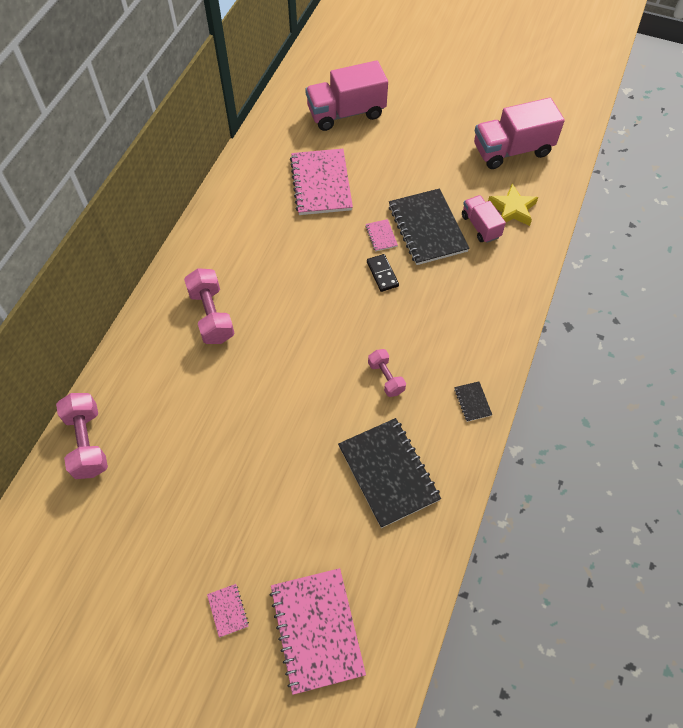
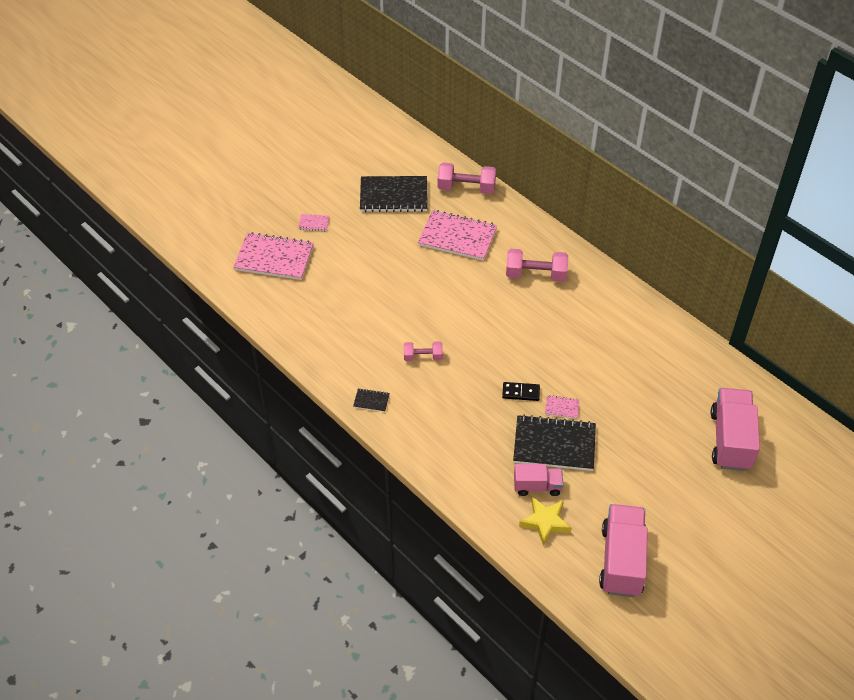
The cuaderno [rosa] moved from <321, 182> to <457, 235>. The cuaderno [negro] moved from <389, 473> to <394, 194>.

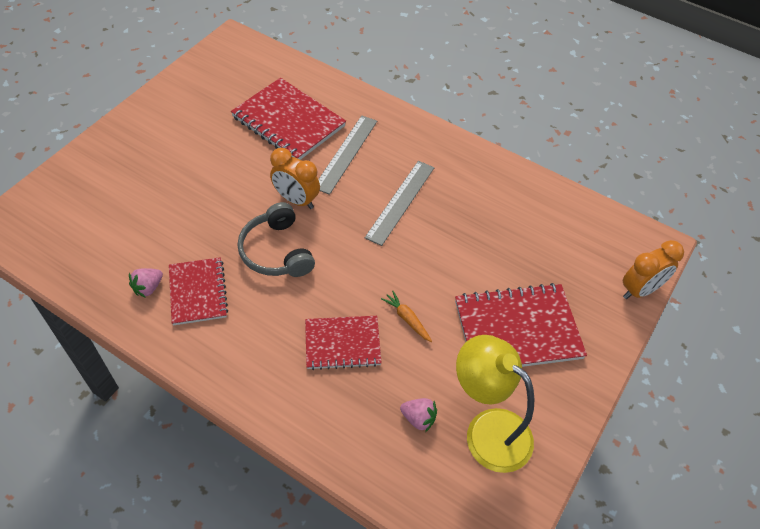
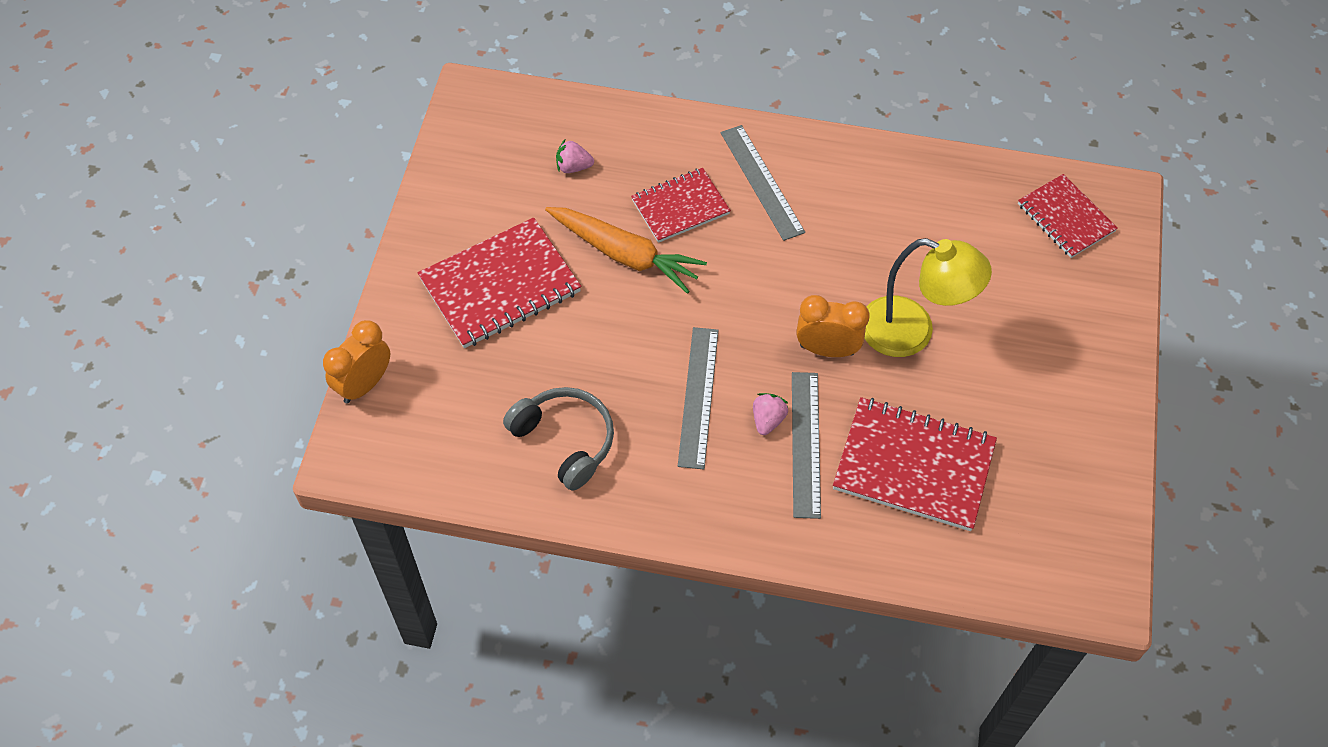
The regla [gris] at <763, 183> appeared. The fresa [rosa] moved from <146, 283> to <770, 414>. The cuaderno [rojo] moved from <198, 291> to <1068, 216>. The auriculares [gris] moved from <276, 239> to <558, 439>. The lámpara [amarillo] moved from <495, 404> to <928, 297>. The zanahoria [naranja] at <406, 316> changed to 2.17 times the size.

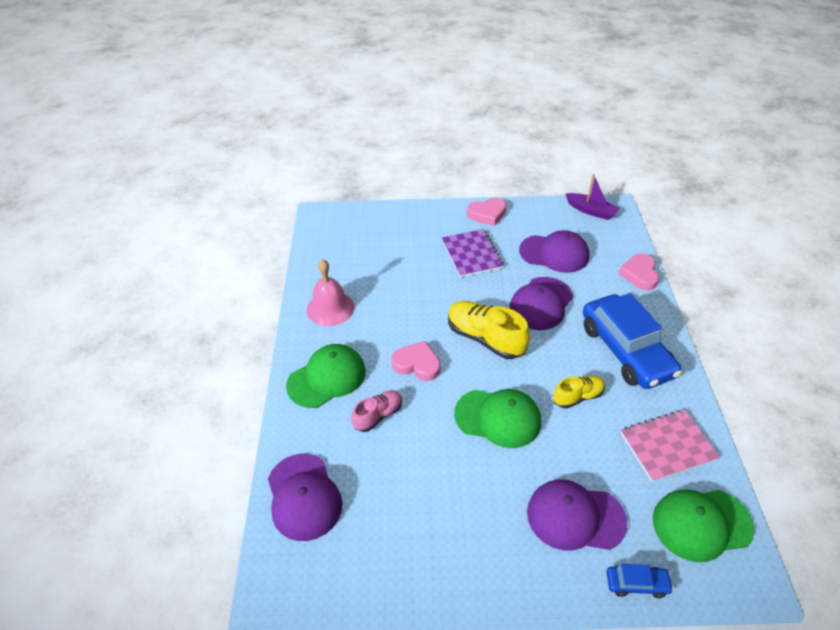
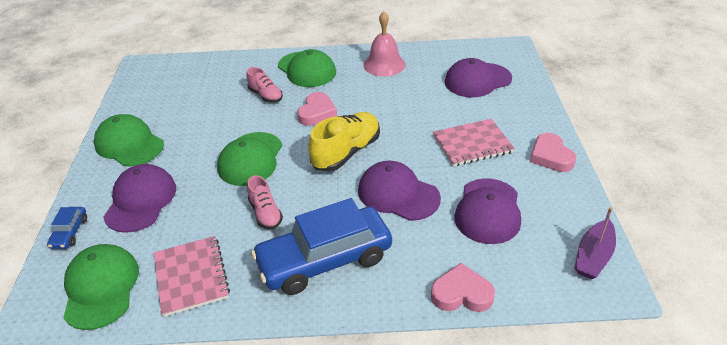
The gorra [verde] at <129, 140> appeared. The gorra [morado] moved from <305, 497> to <478, 77>. The cuaderno [morado] at <473, 253> became the cuaderno [rosa] at <474, 142>. The zapato [amarillo] at <579, 392> became the zapato [rosa] at <265, 202>.

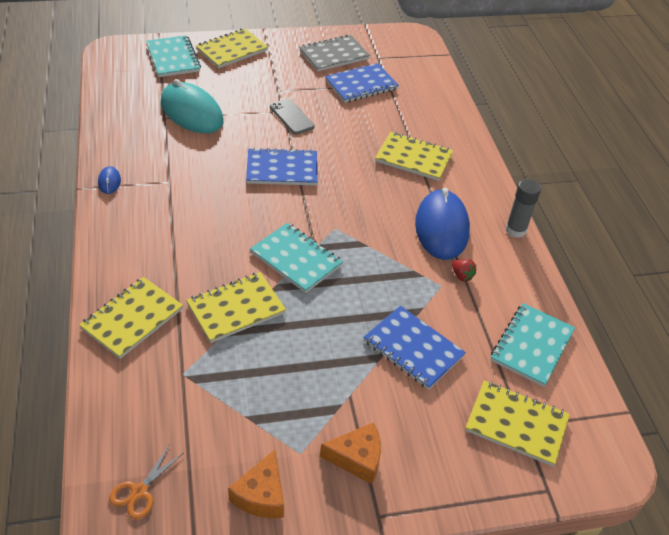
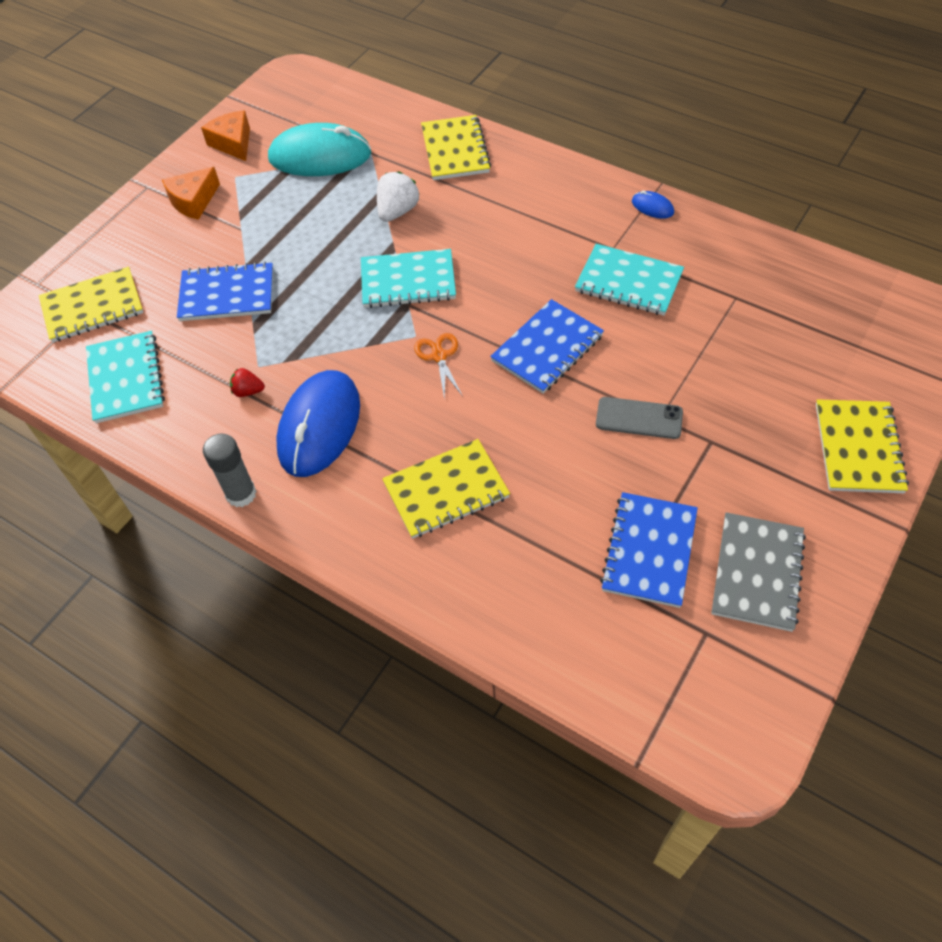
The tijeras [naranja] moved from <146, 482> to <438, 366>. The cuaderno [turquesa] moved from <173, 56> to <629, 280>. The ratón [turquesa] moved from <192, 106> to <319, 149>. The cuaderno [amarillo] at <236, 307> was replaced by the fresa [blanco] at <398, 196>. The ratón [azul] at <442, 224> turned 60 degrees clockwise.

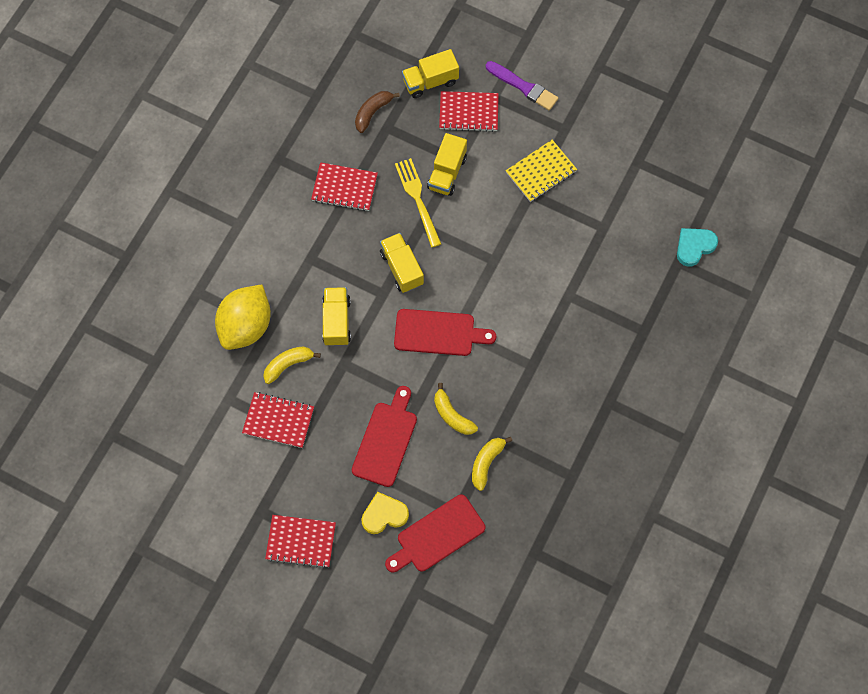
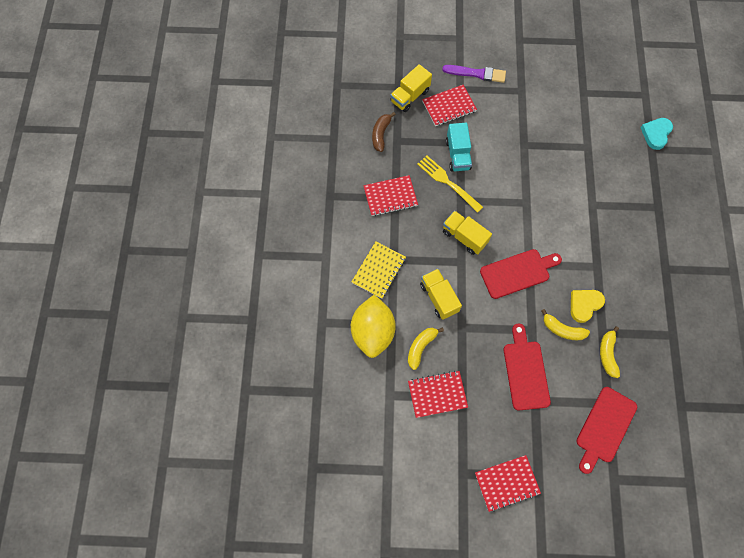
The corazón [amarillo] moved from <385, 513> to <588, 306>. The cuaderno [amarillo] moved from <541, 171> to <379, 270>. The camión [amarillo] at <447, 164> became the camión [turquesa] at <459, 147>.

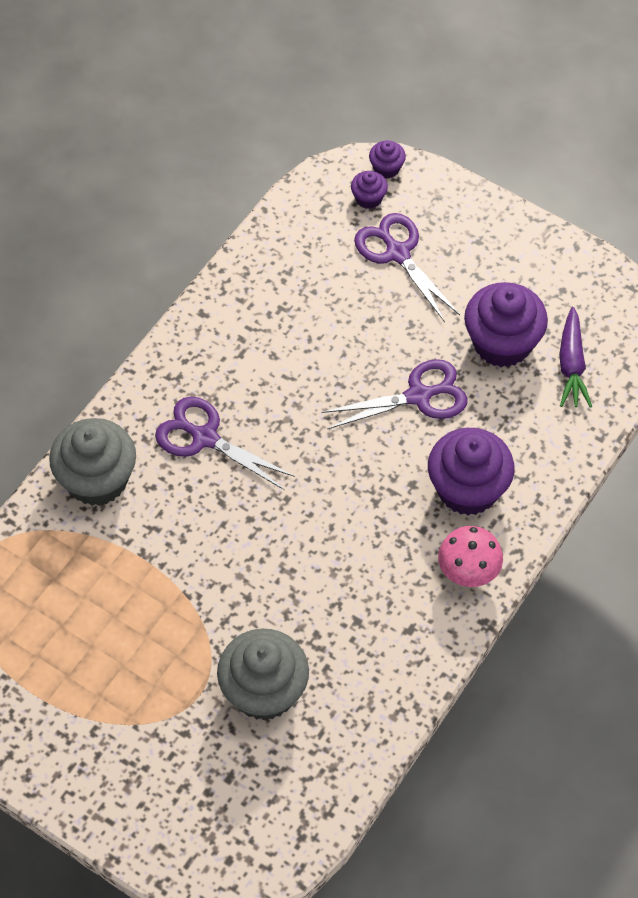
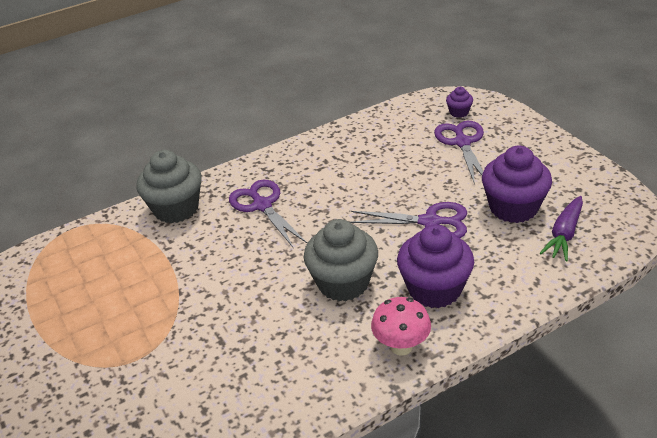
The magdalena [morado] at <387, 159> disappeared. The magdalena [gris] moved from <263, 674> to <341, 260>.

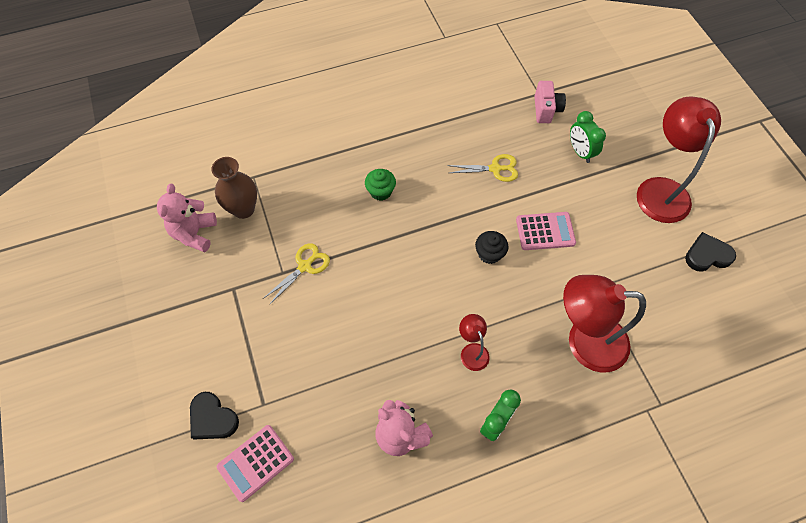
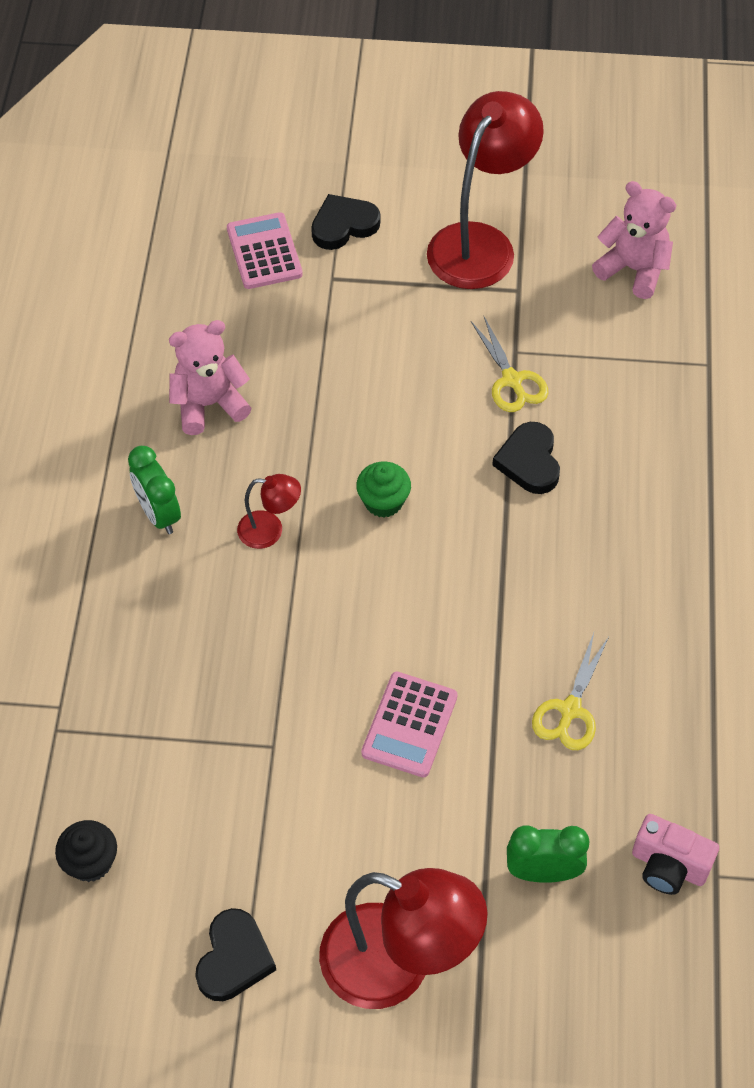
The florero [marrón] at <234, 188> disappeared. The corazón [negro] at <526, 458> appeared. The magdalena [verde] moved from <380, 185> to <383, 490>. The magdalena [negro] moved from <491, 247> to <86, 851>. The lámpara [rojo] moved from <604, 324> to <485, 190>.

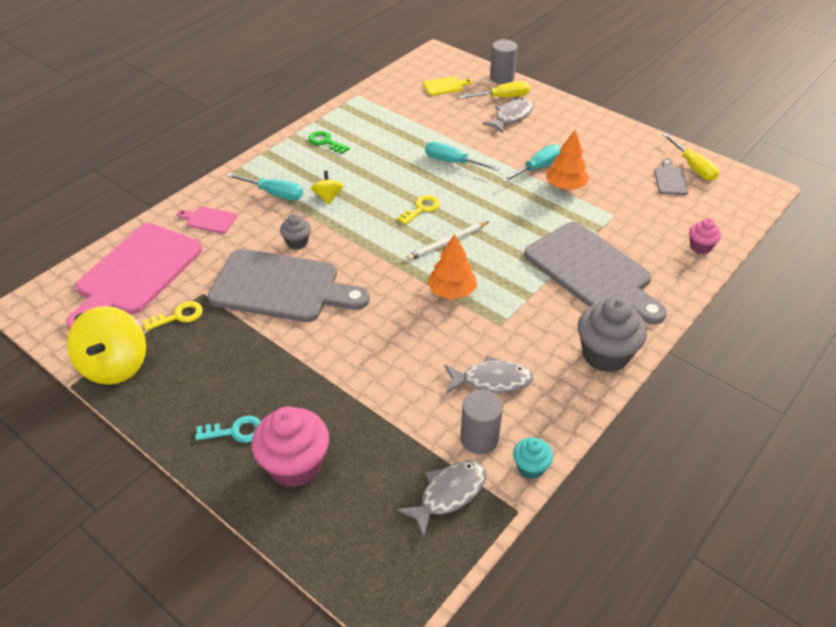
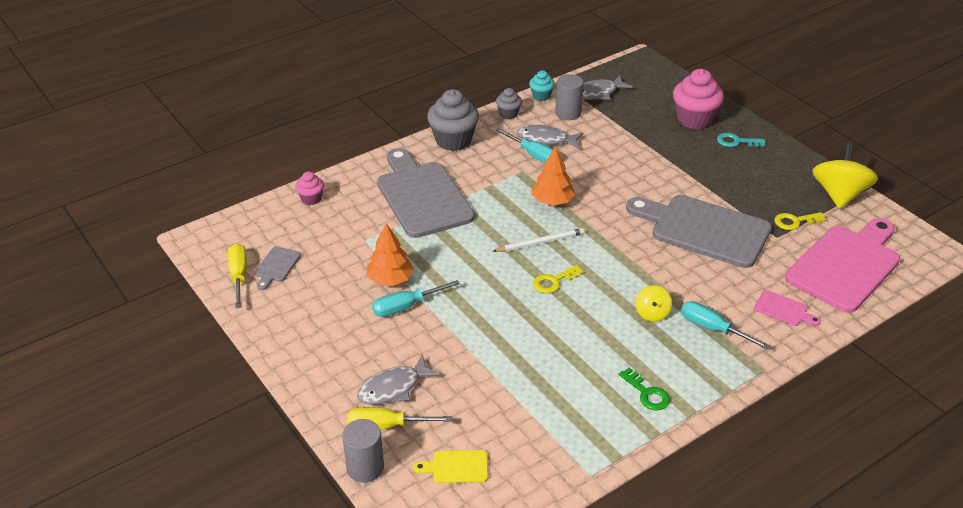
The magdalena [gris] moved from <295, 231> to <509, 103>. The destornillador [turquesa] moved from <462, 156> to <524, 145>.

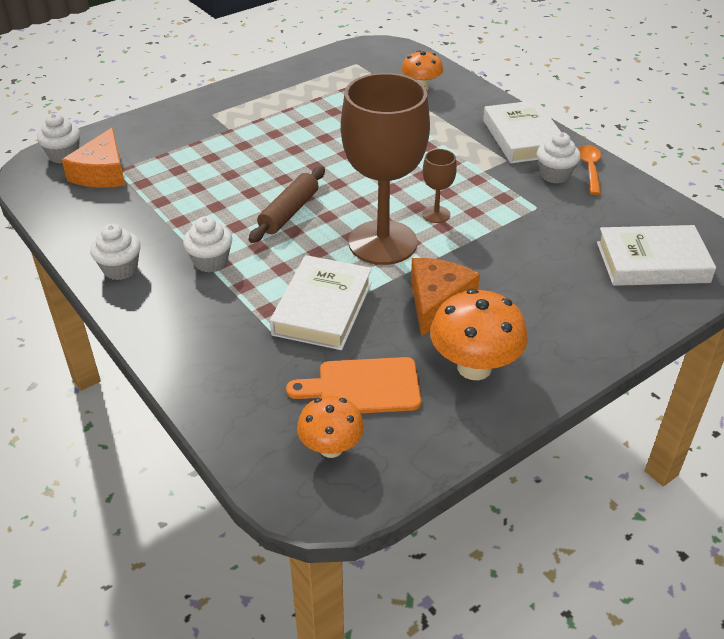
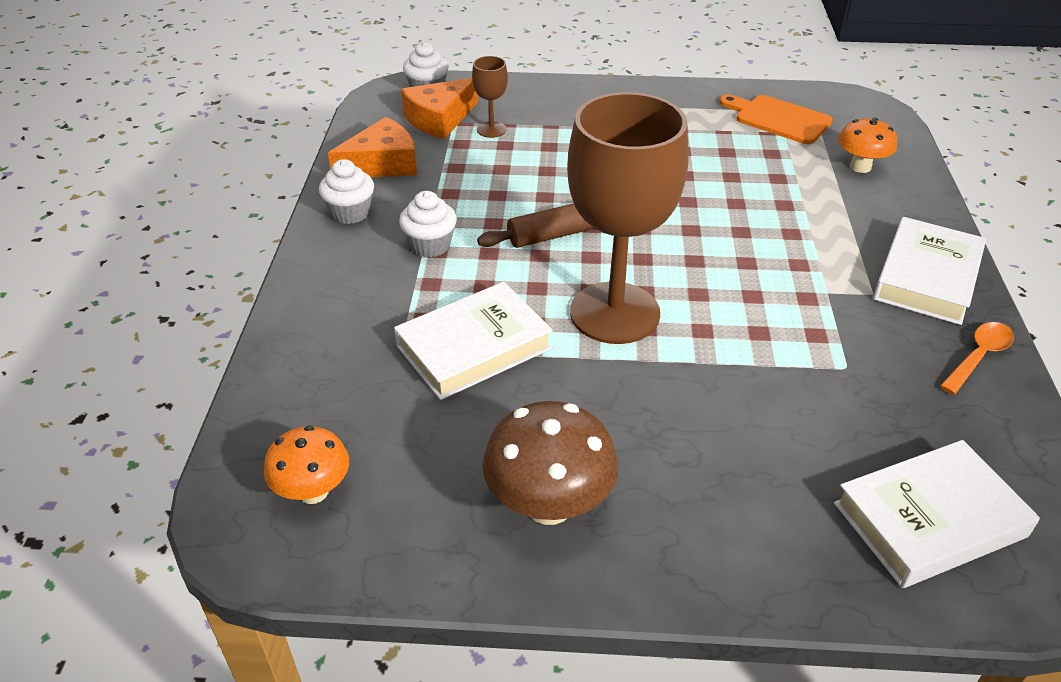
The magdalena [blanco] at <558, 158> disappeared. The tabla de cortar [naranja] moved from <353, 385> to <776, 119>. The queso [naranja] moved from <445, 297> to <372, 147>. The copa [marrón] moved from <440, 186> to <490, 97>. The seta [naranja] at <479, 334> became the seta [marrón] at <550, 463>. The libro [blanco] at <656, 255> turned 60 degrees counterclockwise.

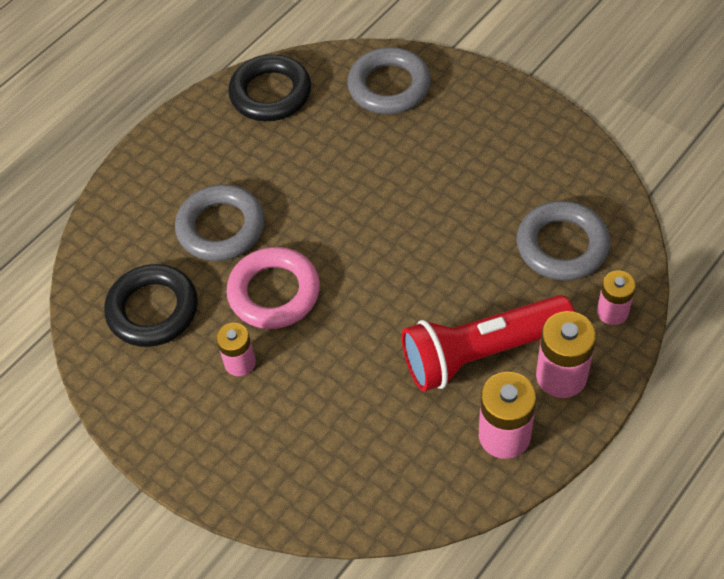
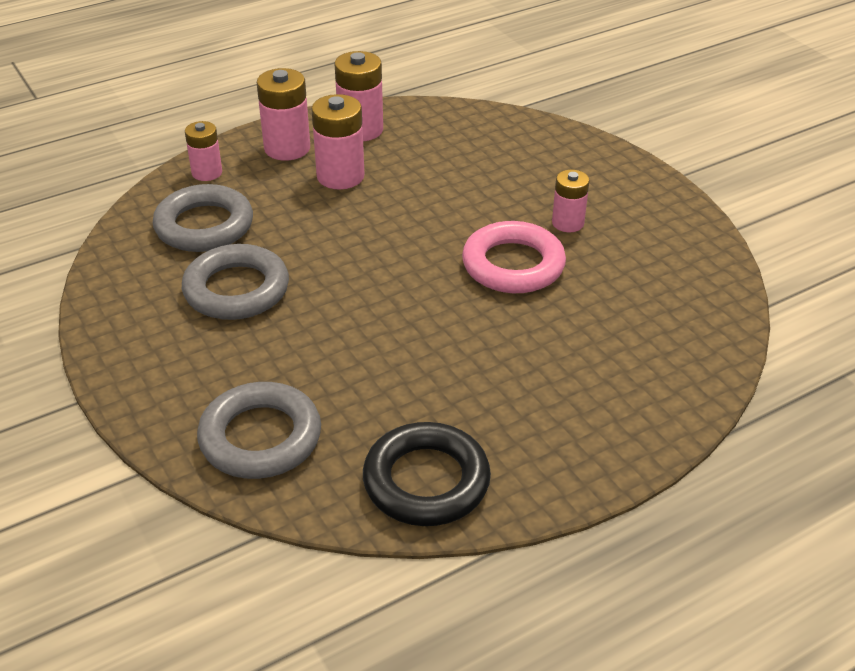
The anillo [negro] at <151, 305> disappeared. The anillo [gris] moved from <220, 222> to <235, 282>. The lámpara de mano [rojo] at <488, 343> was replaced by the pila [rosa] at <338, 142>.

